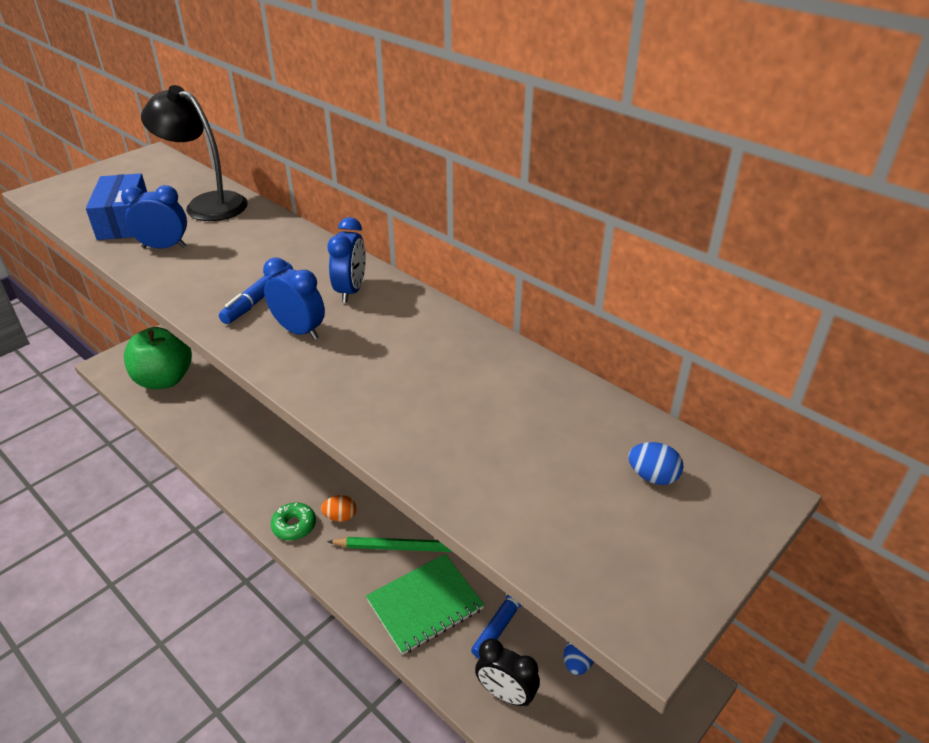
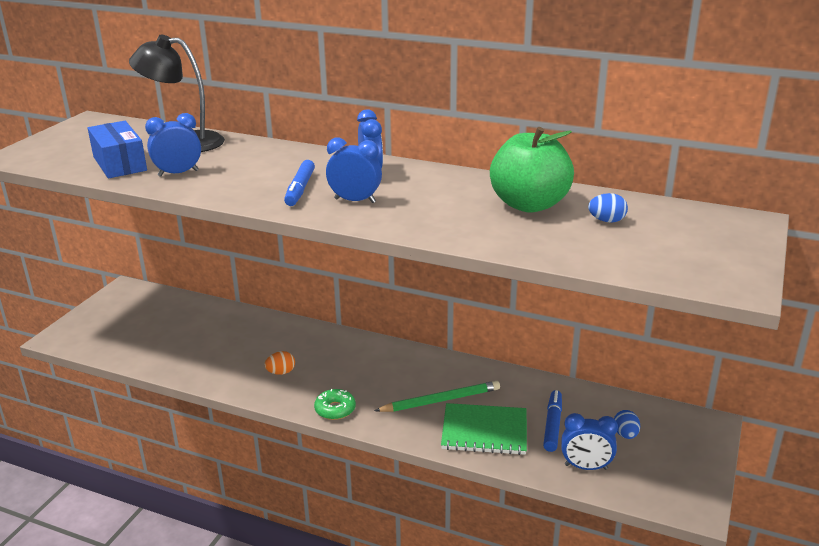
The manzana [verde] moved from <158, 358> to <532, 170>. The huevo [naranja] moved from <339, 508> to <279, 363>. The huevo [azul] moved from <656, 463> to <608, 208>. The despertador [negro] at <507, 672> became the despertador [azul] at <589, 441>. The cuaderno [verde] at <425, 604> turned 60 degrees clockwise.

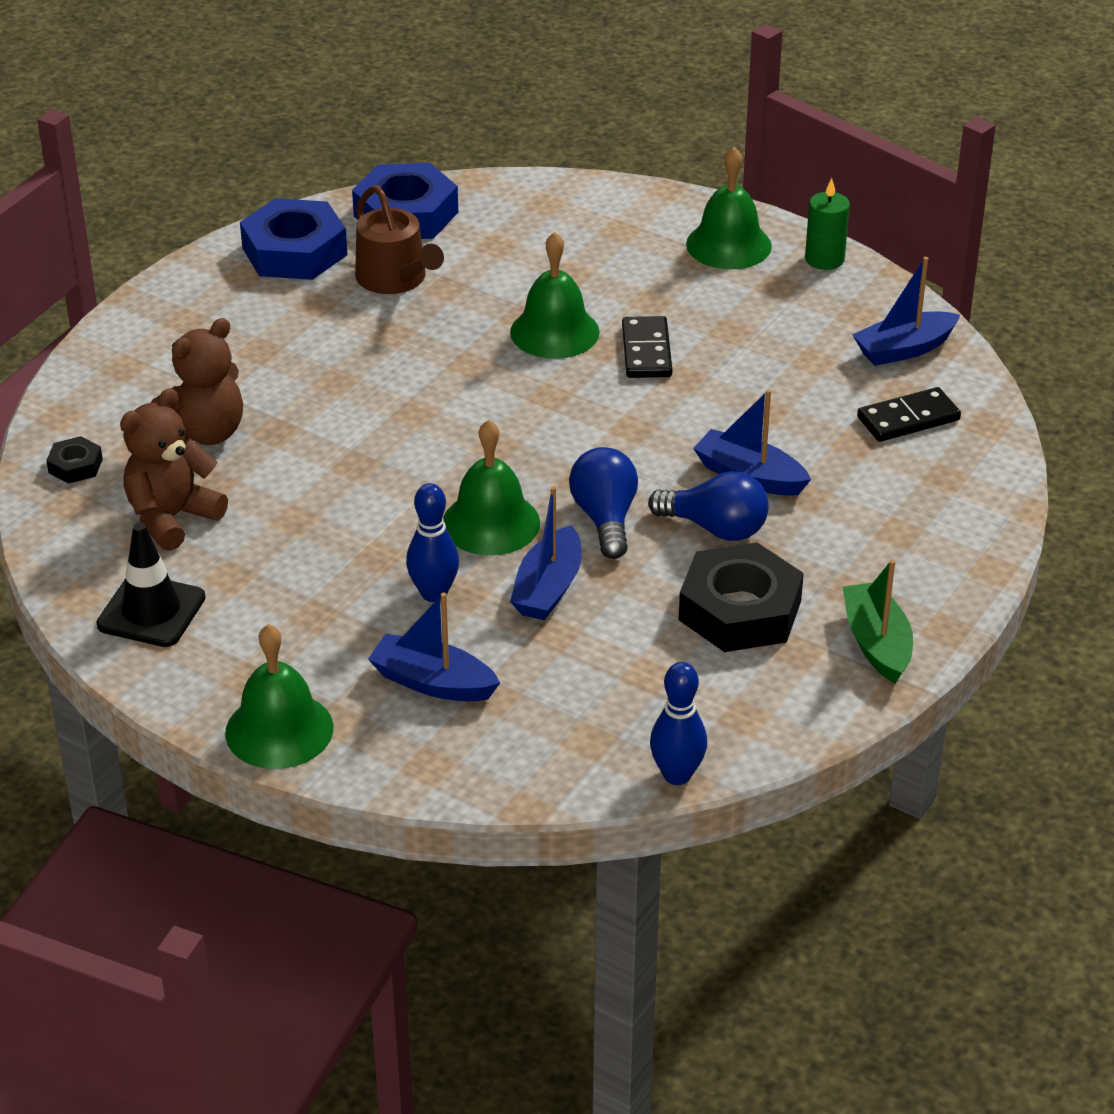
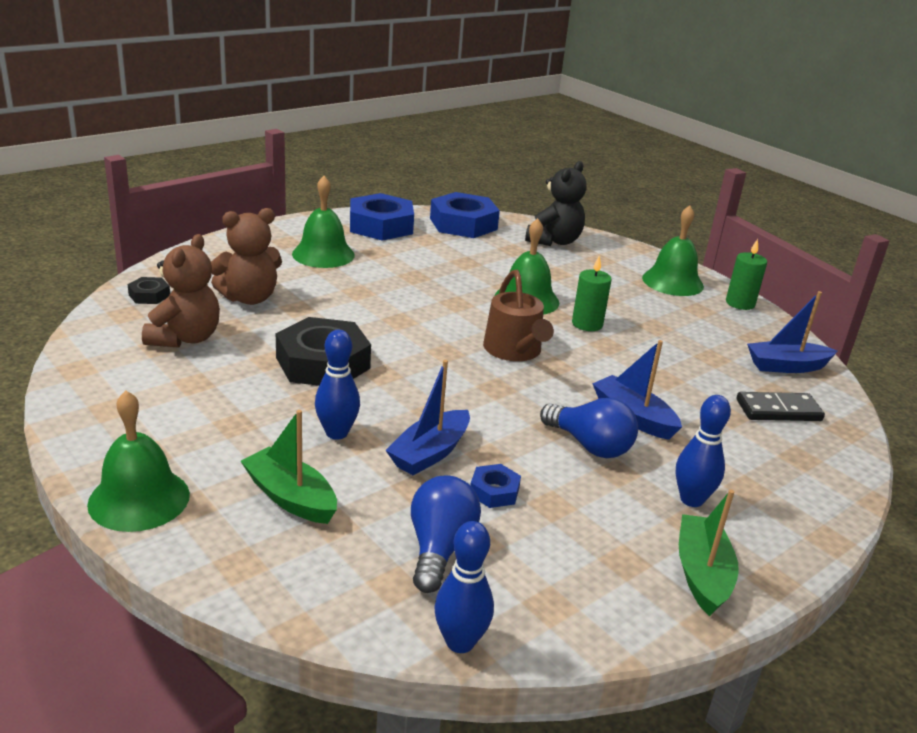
The cono de tráfico [negro] at <151, 584> disappeared. The tuerca [azul] at <496, 486> appeared. The osito [negro] at <556, 203> appeared. The bolo [azul] at <703, 451> appeared. The regadera [marrón] moved from <399, 240> to <518, 315>. The campana [verde] moved from <491, 487> to <323, 222>. The bombilla [azul] moved from <603, 503> to <446, 534>. The tuerca [negro] moved from <741, 597> to <323, 351>. The ficha de dominó [negro] at <647, 347> was replaced by the vela [verde] at <591, 293>. The barco [azul] at <434, 647> became the barco [verde] at <289, 467>. The osito [marrón] at <174, 469> turned 135 degrees clockwise.

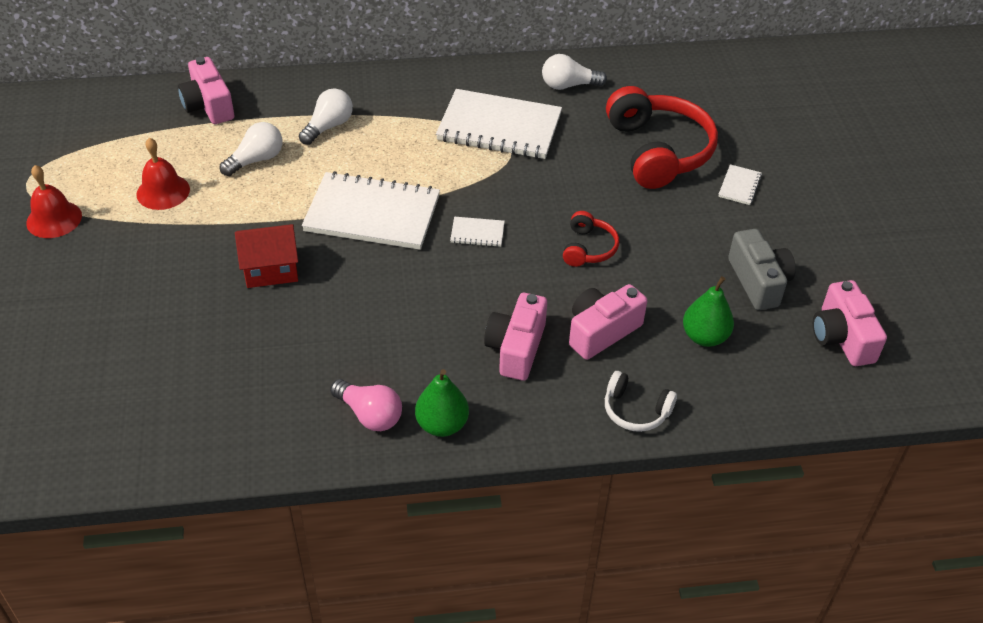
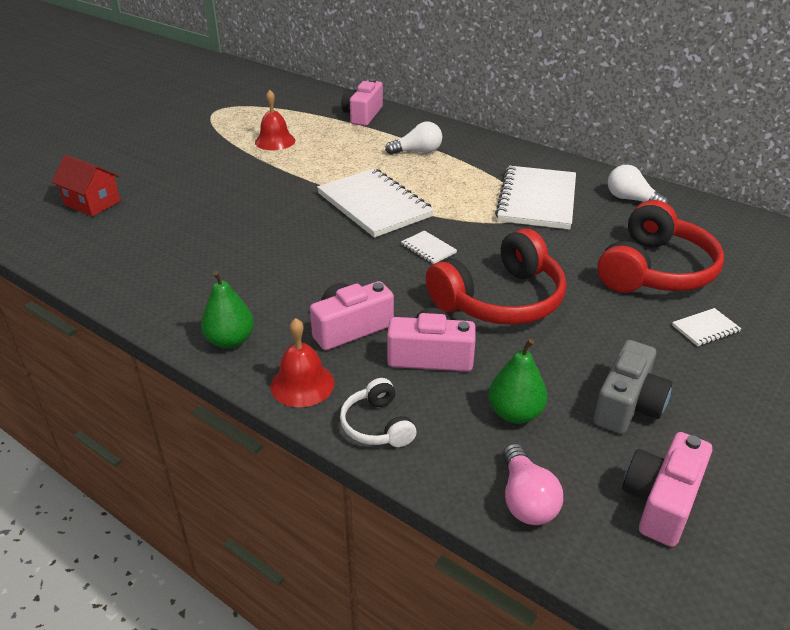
The bombilla [blanco] at <251, 149> disappeared. The campana [rojo] moved from <54, 201> to <303, 362>. The casa [rojo] moved from <266, 256> to <86, 185>. The bombilla [rosa] moved from <366, 405> to <533, 484>. The cuaderno [blanco] at <499, 124> turned 45 degrees clockwise. The auriculares [rojo] at <591, 239> changed to 2.04 times the size.

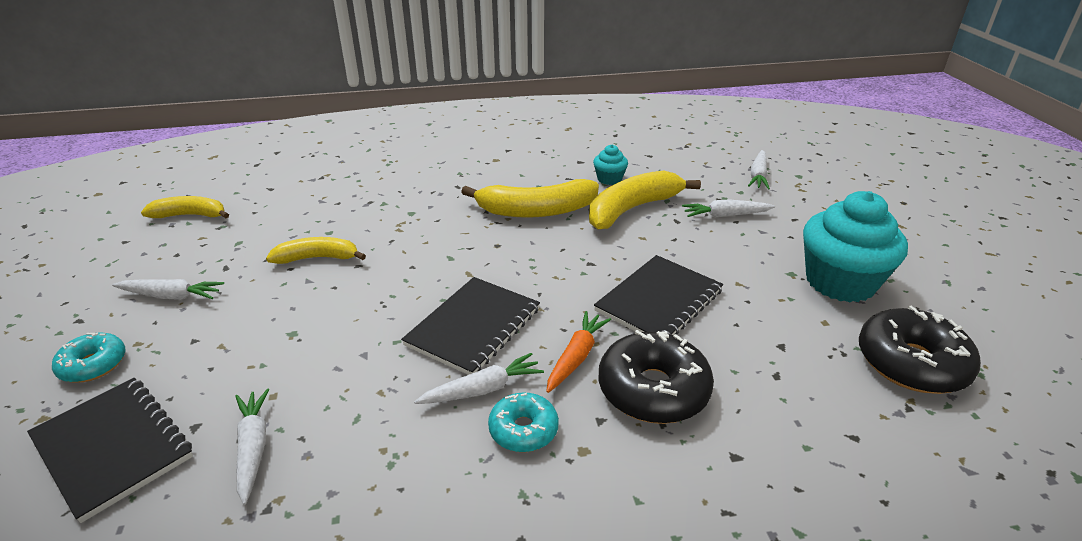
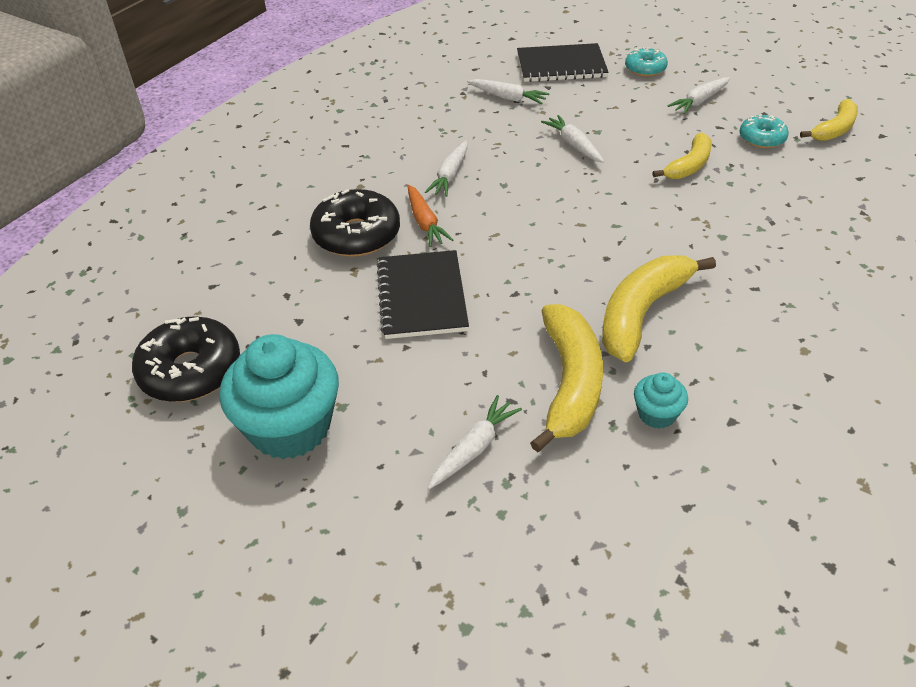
The cuaderno [negro] at <470, 326> disappeared. The rosquilla [turquesa] moved from <523, 422> to <764, 131>. The zanahoria [blanco] moved from <759, 169> to <572, 139>.

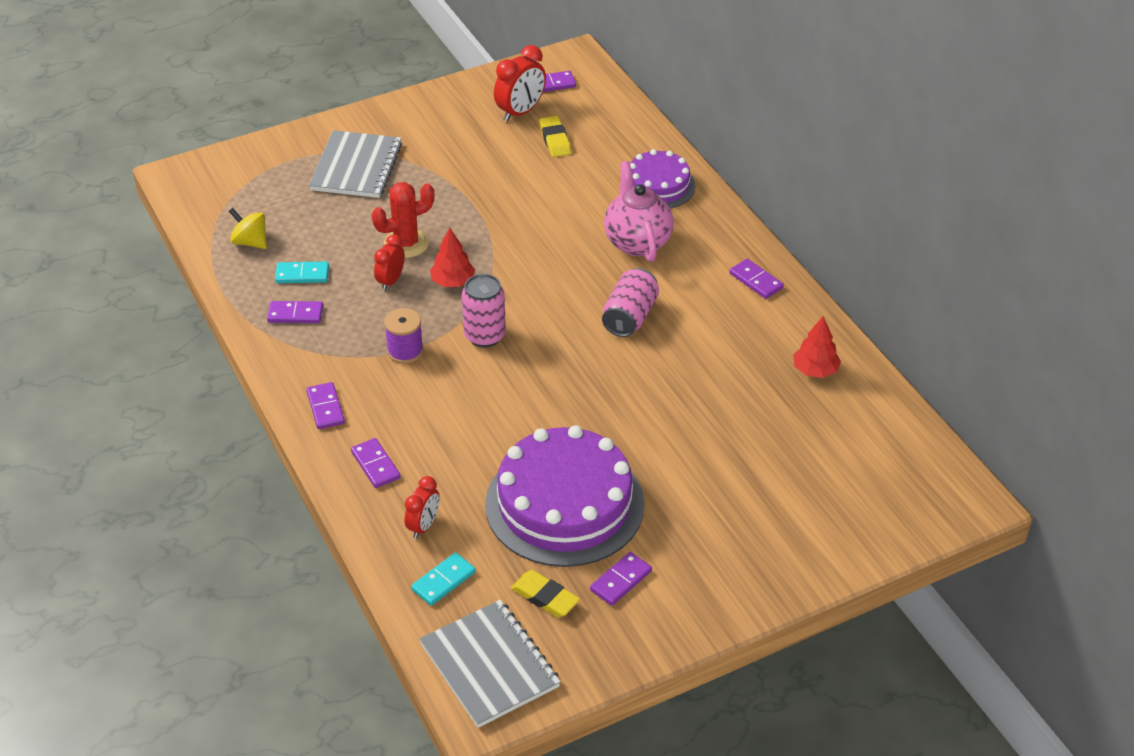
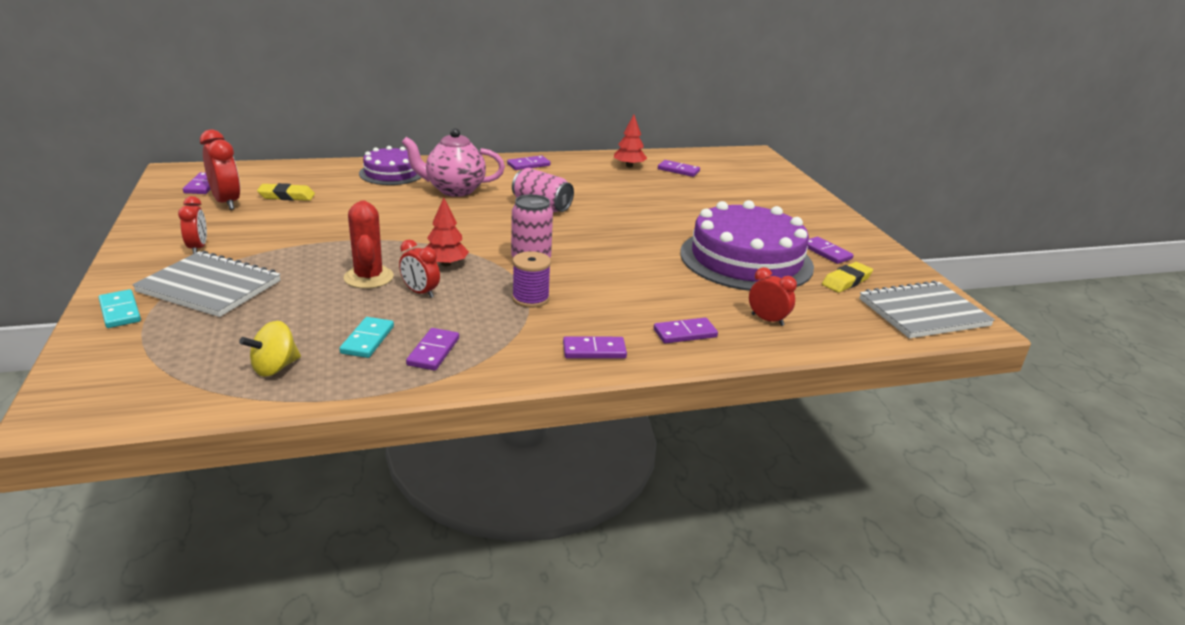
The despertador [rojo] at <192, 225> appeared. The ficha de dominó [morado] at <679, 168> appeared. The ficha de dominó [turquesa] moved from <443, 579> to <119, 308>.

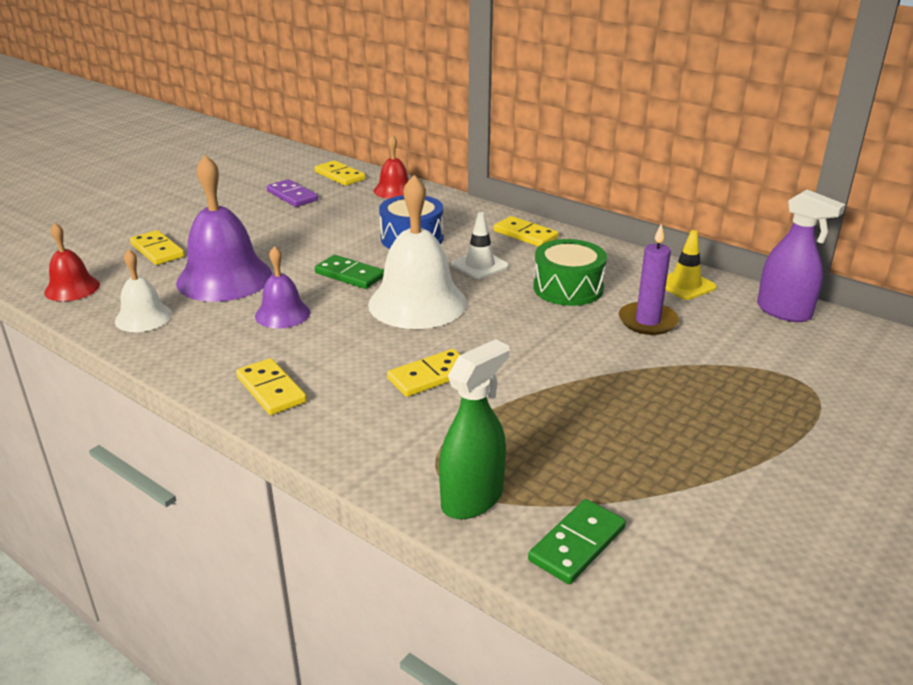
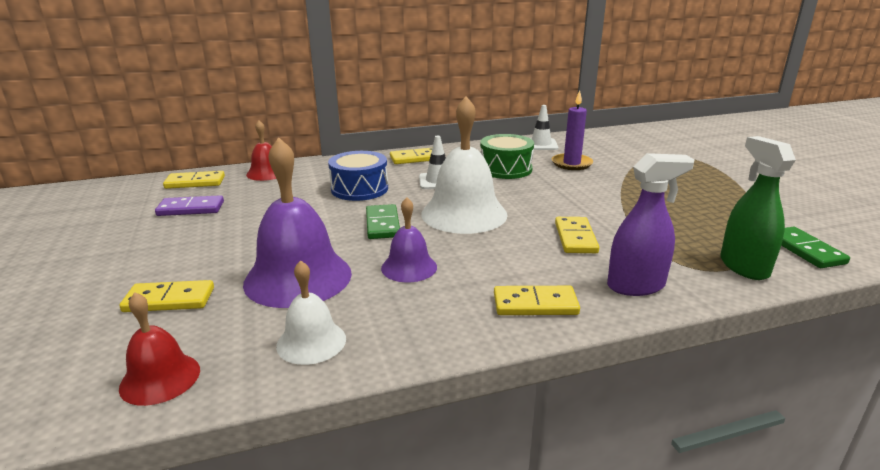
The pulverizador [morado] moved from <801, 255> to <651, 224>. The cono de tráfico [amarillo] at <691, 265> became the cono de tráfico [blanco] at <544, 127>. The ficha de dominó [verde] at <349, 272> turned 75 degrees counterclockwise.

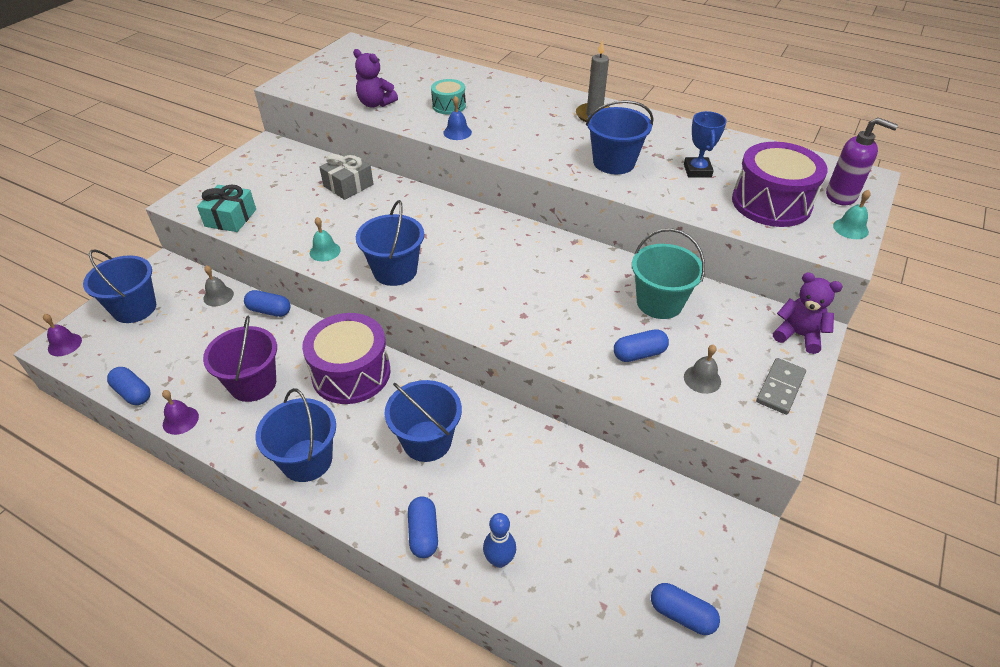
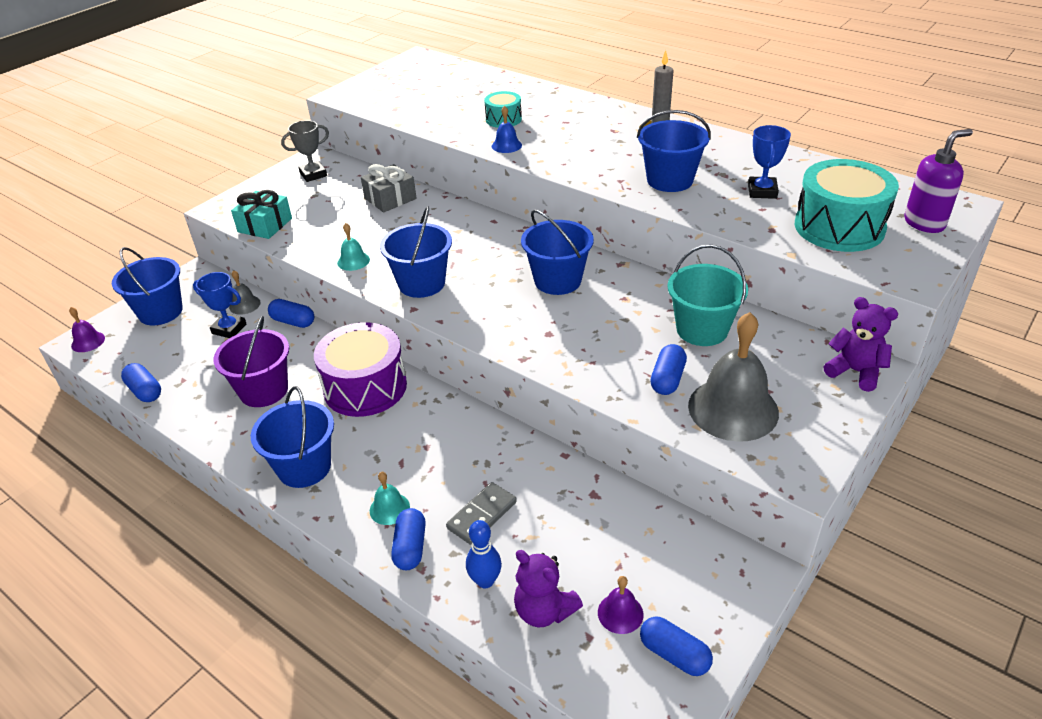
The trofeo [azul] at <219, 305> appeared. The trofeo [gris] at <305, 151> appeared. The campana [morado] moved from <180, 412> to <621, 605>. The osito [morado] moved from <375, 78> to <548, 589>. The balde [azul] moved from <423, 421> to <557, 252>. The ficha de dominó [gris] moved from <781, 386> to <481, 513>. The campana [turquesa] moved from <852, 214> to <390, 498>. The tambor [morado] at <780, 184> became the tambor [turquesa] at <847, 205>. The cápsula [azul] at <641, 345> turned 60 degrees counterclockwise. The dispensador de jabón [morado] at <862, 161> turned 60 degrees counterclockwise. The campana [gris] at <702, 369> changed to 2.16 times the size.

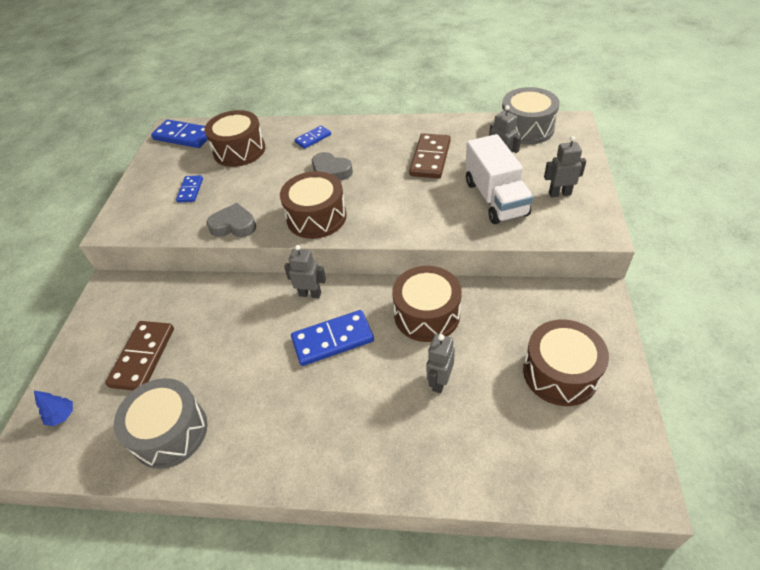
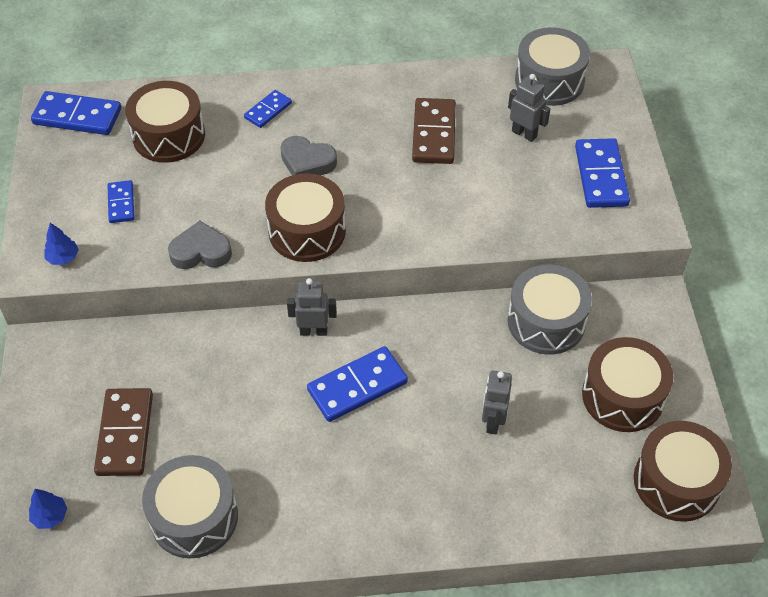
The camión [blanco] at <499, 179> disappeared. The árbol [azul] at <61, 244> appeared. The tambor [gris] at <549, 309> appeared. The tambor [marrón] moved from <427, 304> to <683, 471>. The robot [gris] at <565, 166> was replaced by the ficha de dominó [azul] at <602, 173>.

